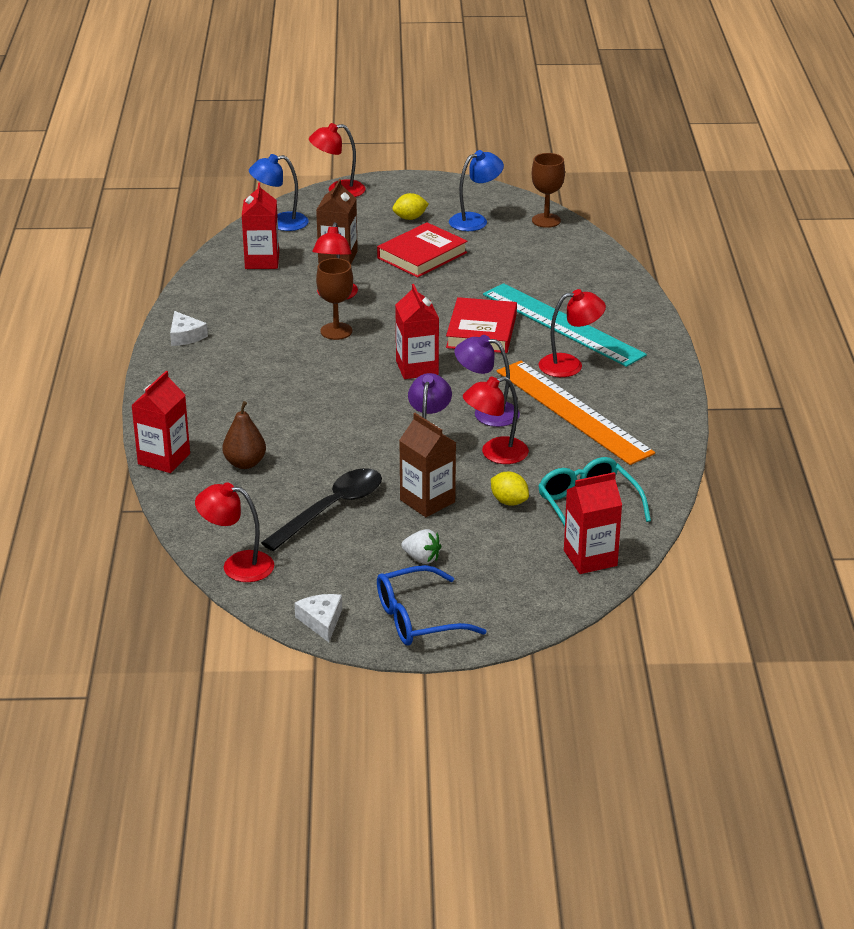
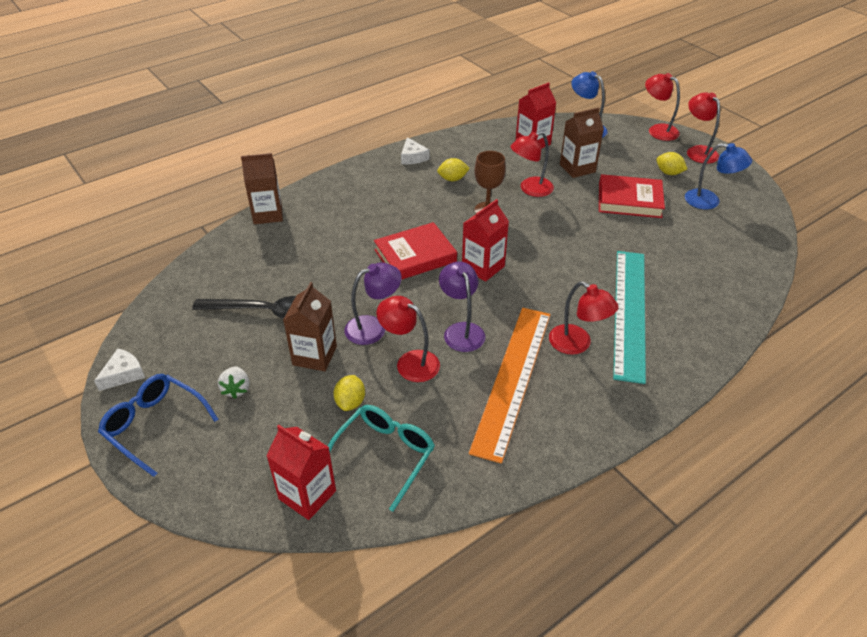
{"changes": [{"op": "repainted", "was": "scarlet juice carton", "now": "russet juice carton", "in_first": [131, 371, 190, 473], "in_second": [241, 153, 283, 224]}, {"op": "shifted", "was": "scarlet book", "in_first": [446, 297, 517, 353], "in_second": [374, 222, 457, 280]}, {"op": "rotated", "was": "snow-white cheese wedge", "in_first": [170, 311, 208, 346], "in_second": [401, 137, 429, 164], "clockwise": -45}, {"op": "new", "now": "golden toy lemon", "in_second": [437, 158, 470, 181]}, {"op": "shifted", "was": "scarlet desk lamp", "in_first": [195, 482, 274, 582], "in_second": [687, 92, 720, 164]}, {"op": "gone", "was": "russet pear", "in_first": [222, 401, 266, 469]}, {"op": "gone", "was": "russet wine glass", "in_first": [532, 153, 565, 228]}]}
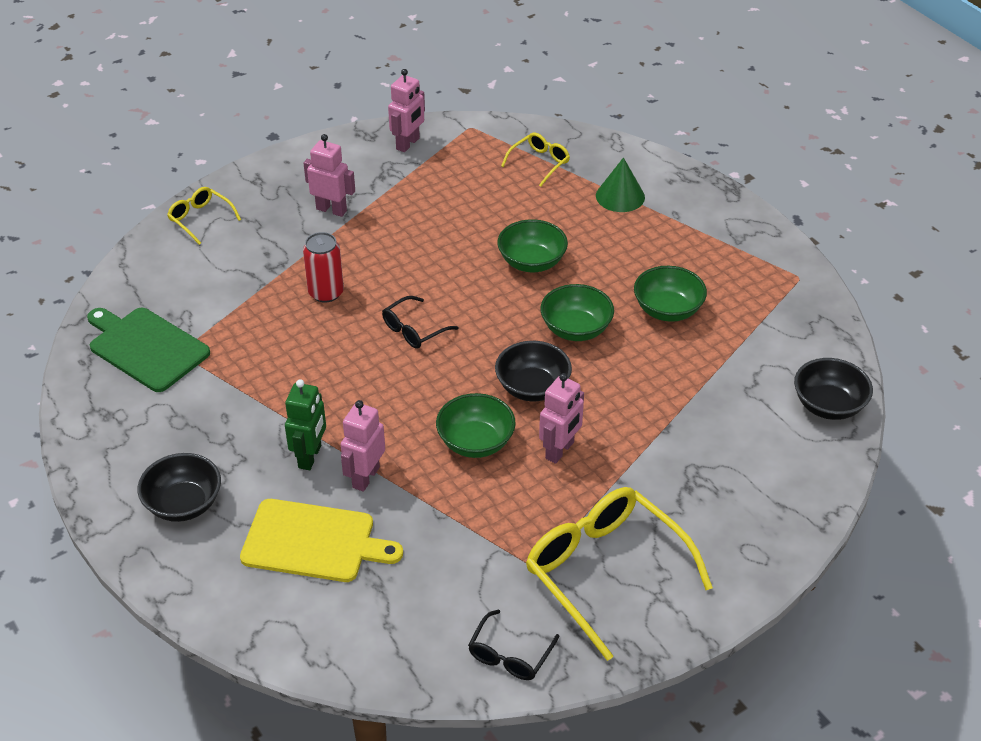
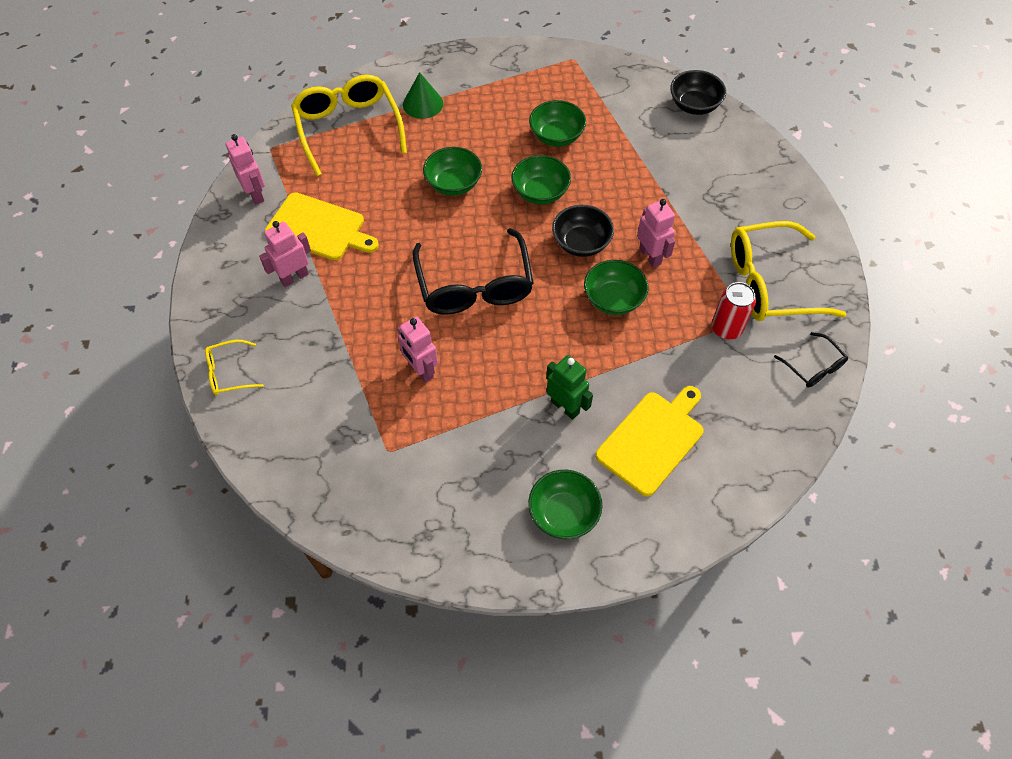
{"changes": [{"op": "new", "now": "golden bread board", "in_second": [265, 192, 379, 260]}, {"op": "scaled", "was": "golden spectacles", "in_first": [501, 133, 570, 187], "in_second": [291, 75, 407, 176], "ratio": 2.06}, {"op": "shifted", "was": "rosy toy robot", "in_first": [341, 400, 385, 492], "in_second": [398, 316, 438, 383]}, {"op": "scaled", "was": "black spectacles", "in_first": [382, 296, 459, 349], "in_second": [413, 228, 534, 315], "ratio": 2.06}, {"op": "repainted", "was": "black deep dish", "now": "emerald deep dish", "in_first": [137, 453, 221, 522], "in_second": [528, 470, 603, 539]}, {"op": "shifted", "was": "scarlet soda can", "in_first": [303, 232, 344, 303], "in_second": [711, 282, 756, 339]}, {"op": "gone", "was": "emerald bread board", "in_first": [87, 308, 210, 392]}]}
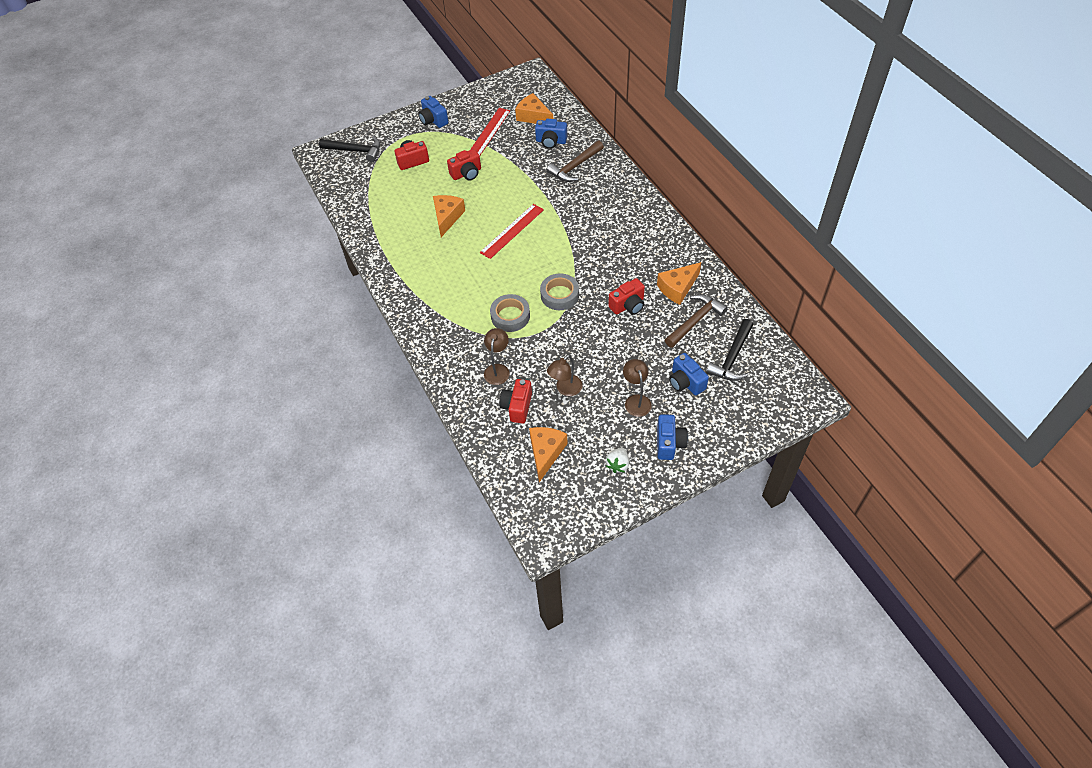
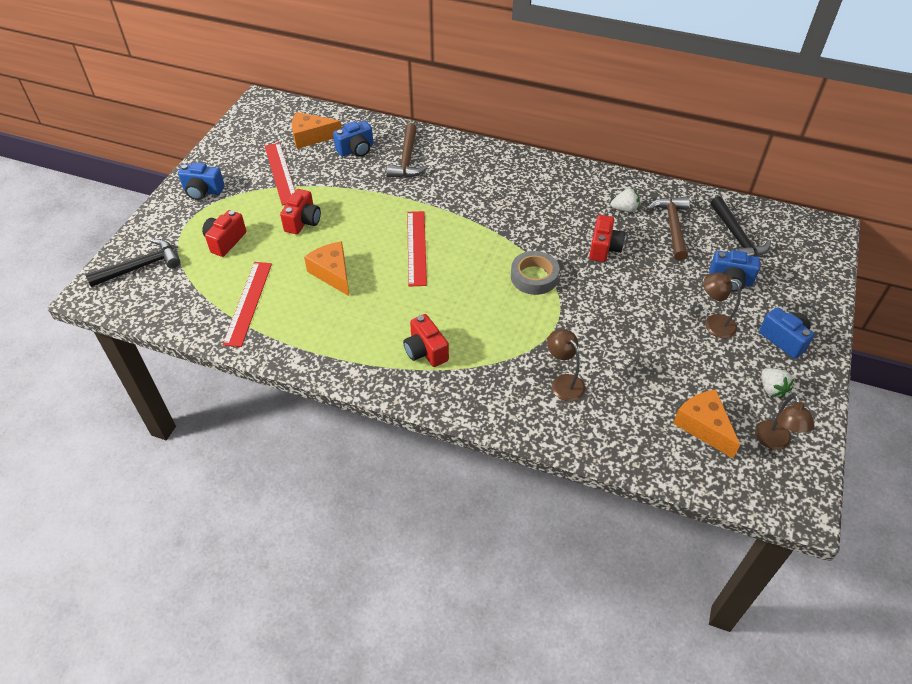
{"changes": [{"op": "new", "now": "scarlet straightedge", "in_second": [223, 262, 272, 347]}, {"op": "shifted", "was": "scarlet camera", "in_first": [499, 379, 532, 424], "in_second": [403, 314, 449, 367]}, {"op": "swapped", "was": "bright orange cheese wedge", "now": "snow-white strawberry", "in_first": [657, 262, 701, 305], "in_second": [611, 188, 639, 212]}, {"op": "shifted", "was": "russet desk lamp", "in_first": [547, 355, 583, 396], "in_second": [755, 394, 815, 450]}, {"op": "gone", "was": "gray roll of tape", "in_first": [490, 294, 530, 332]}]}
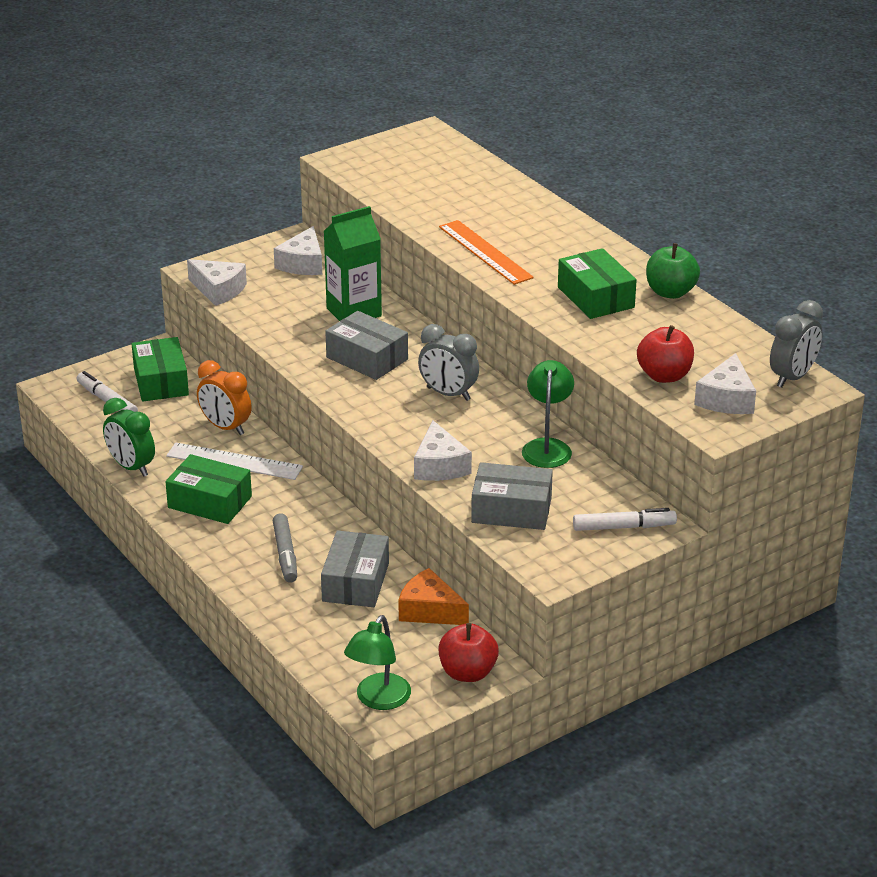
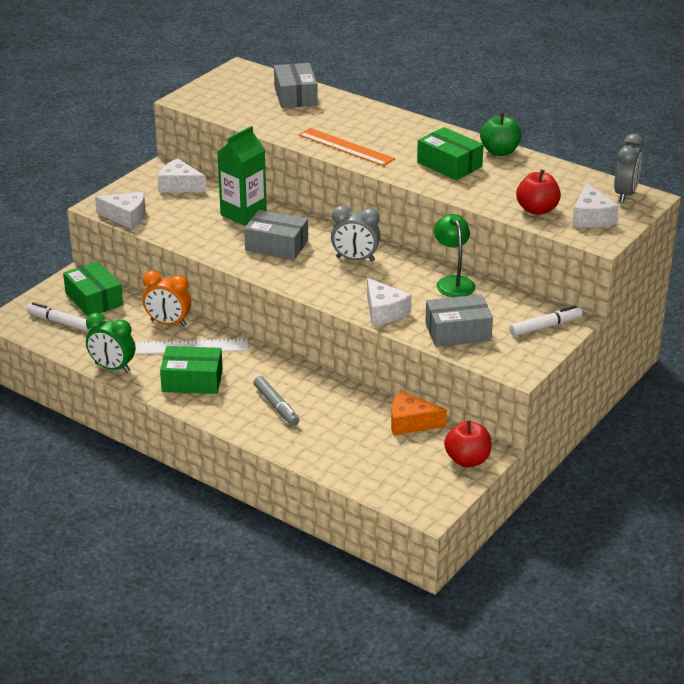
{"changes": [{"op": "rotated", "was": "snow-white cheese wedge", "in_first": [274, 226, 322, 275], "in_second": [158, 158, 207, 193], "clockwise": 120}, {"op": "shifted", "was": "gray parcel", "in_first": [321, 530, 389, 607], "in_second": [274, 63, 318, 108]}, {"op": "gone", "was": "emerald desk lamp", "in_first": [344, 615, 411, 710]}]}
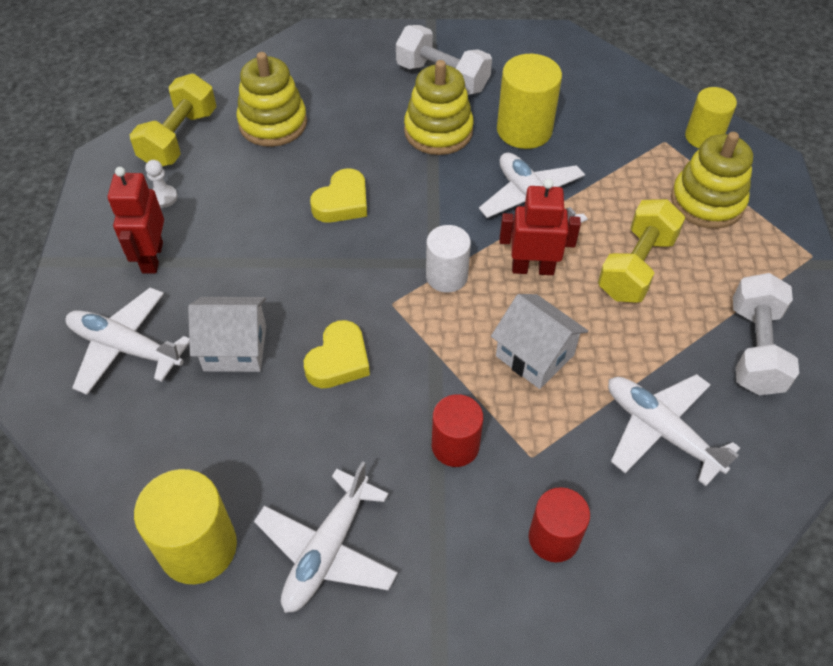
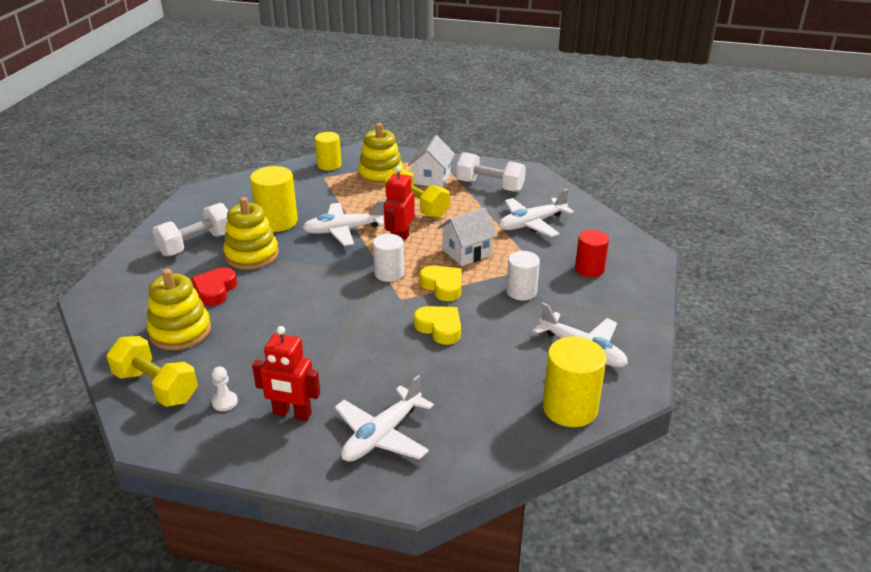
{"changes": [{"op": "new", "now": "scarlet heart shape", "in_second": [191, 267, 237, 306]}, {"op": "shifted", "was": "snow-white toy house", "in_first": [188, 297, 266, 372], "in_second": [408, 135, 455, 188]}, {"op": "shifted", "was": "golden heart shape", "in_first": [310, 168, 367, 223], "in_second": [420, 266, 462, 301]}, {"op": "repainted", "was": "scarlet cylinder shape", "now": "snow-white cylinder shape", "in_first": [432, 394, 483, 467], "in_second": [506, 251, 540, 301]}]}
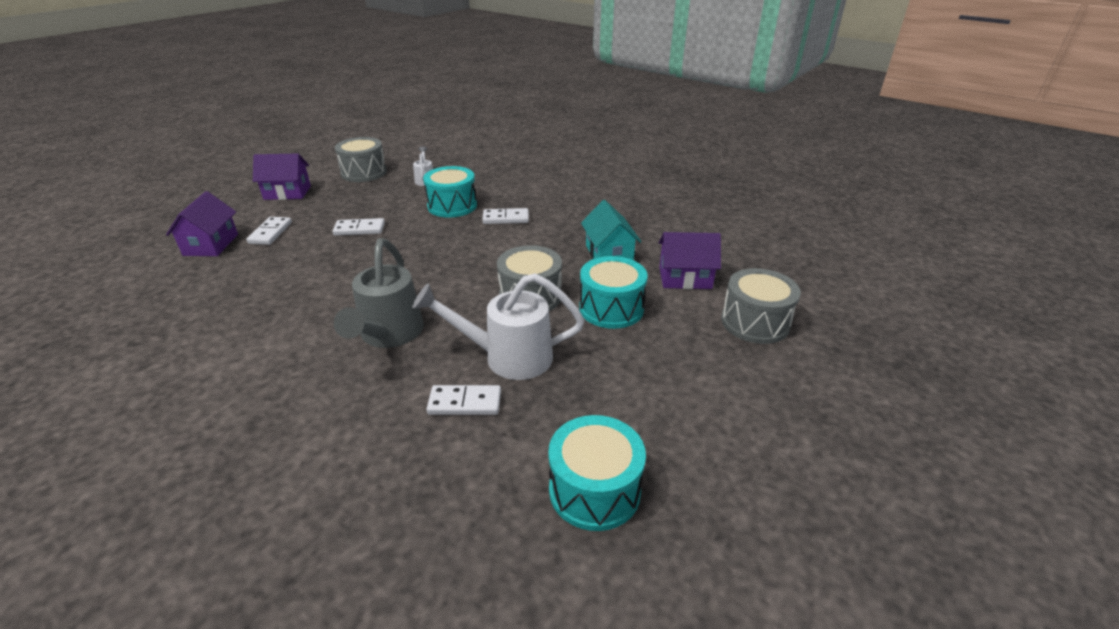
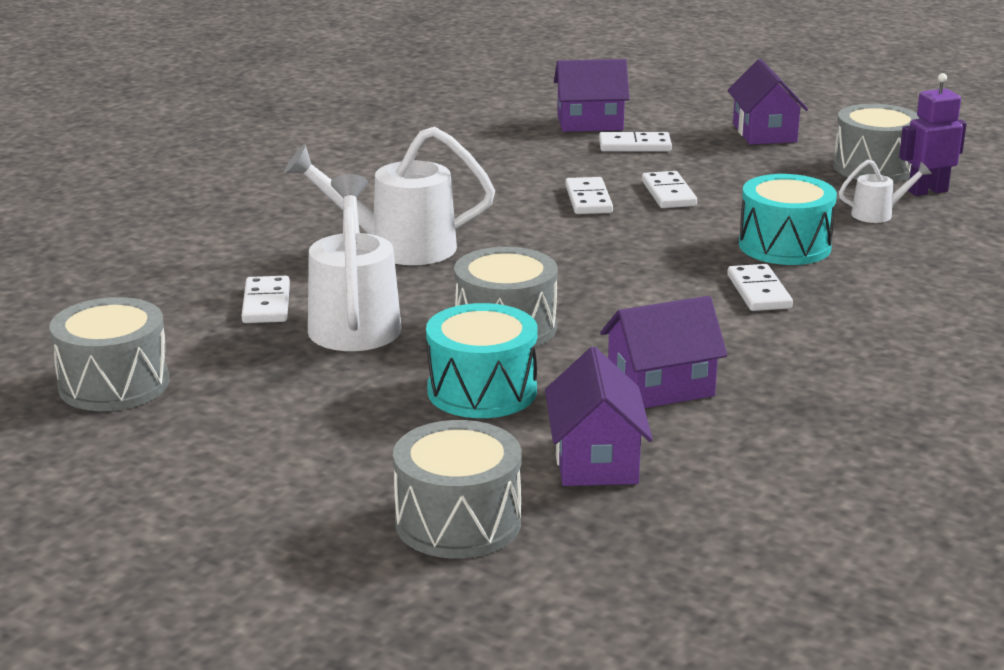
{"changes": [{"op": "repainted", "was": "aqua drum", "now": "gray drum", "in_first": [548, 415, 646, 531], "in_second": [50, 297, 169, 411]}, {"op": "repainted", "was": "gray sprinkling can", "now": "snow-white sprinkling can", "in_first": [334, 238, 424, 348], "in_second": [284, 126, 495, 265]}, {"op": "new", "now": "snow-white domino piece", "in_second": [565, 177, 613, 214]}, {"op": "repainted", "was": "aqua toy house", "now": "royal purple toy house", "in_first": [581, 200, 641, 260], "in_second": [600, 296, 727, 408]}, {"op": "new", "now": "royal purple toy robot", "in_second": [899, 73, 967, 196]}]}
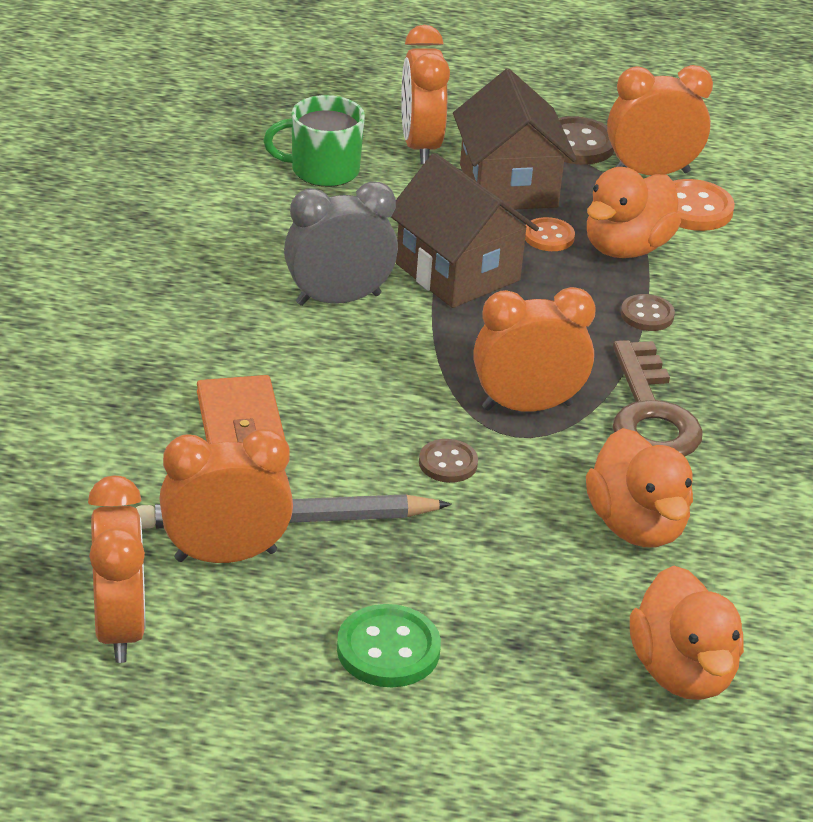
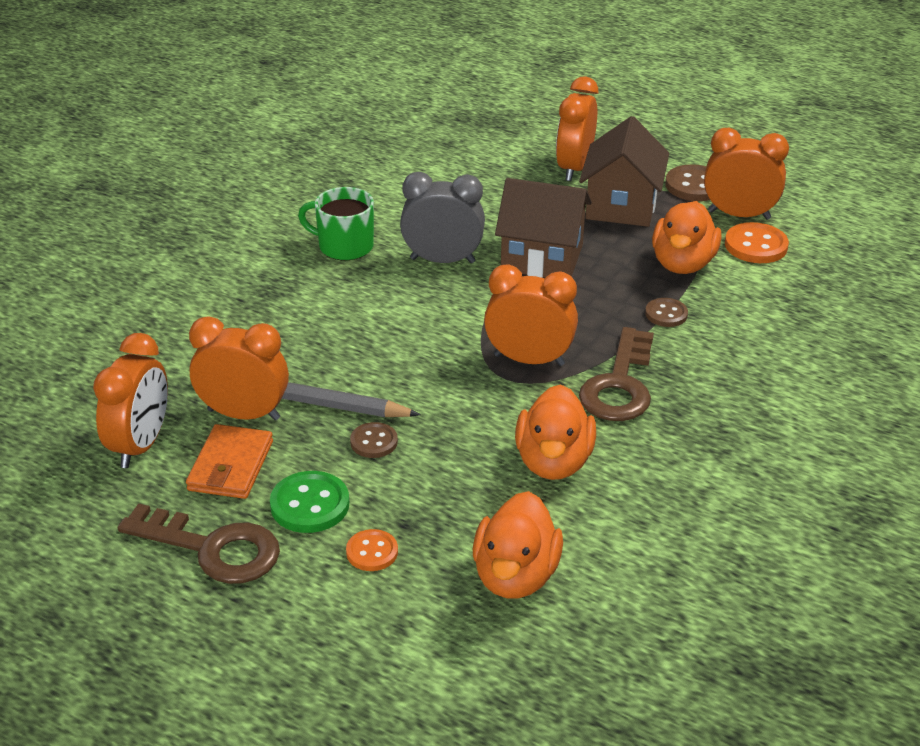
{"changes": [{"op": "new", "now": "russet door key", "in_second": [118, 503, 280, 584]}, {"op": "shifted", "was": "bright orange wallet", "in_first": [197, 375, 285, 444], "in_second": [186, 424, 273, 499]}, {"op": "shifted", "was": "emerald tea mug", "in_first": [263, 95, 365, 187], "in_second": [298, 187, 374, 261]}, {"op": "shifted", "was": "bright orange sewing button", "in_first": [525, 217, 575, 251], "in_second": [346, 529, 398, 571]}, {"op": "shifted", "was": "russet sewing button", "in_first": [419, 439, 478, 483], "in_second": [350, 422, 398, 458]}, {"op": "rotated", "was": "russet toy house", "in_first": [391, 153, 539, 308], "in_second": [495, 178, 592, 278], "clockwise": -60}, {"op": "rotated", "was": "bright orange rubber duck", "in_first": [587, 167, 681, 258], "in_second": [652, 201, 721, 274], "clockwise": -45}]}
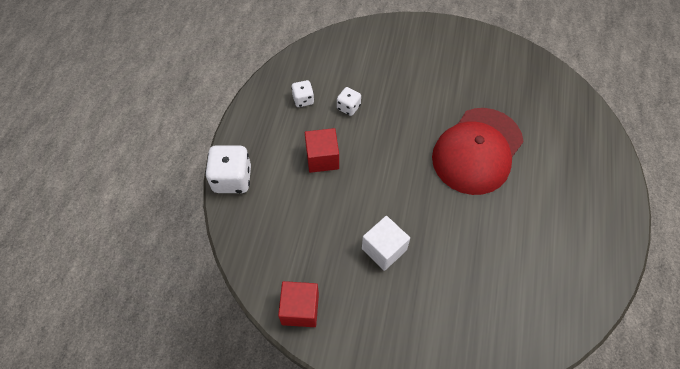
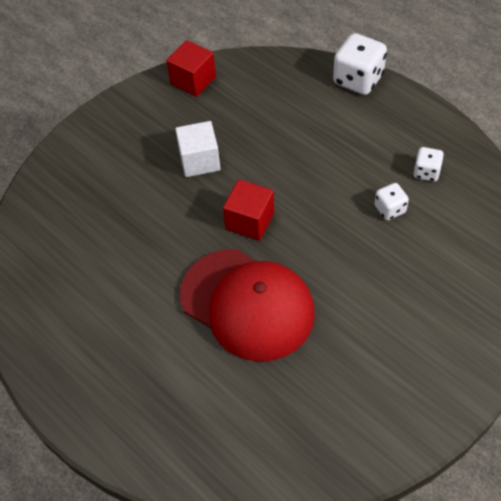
{"changes": [{"op": "rotated", "was": "scarlet peaked cap", "in_first": [432, 108, 524, 195], "in_second": [180, 249, 315, 362], "clockwise": 150}, {"op": "shifted", "was": "scarlet cube", "in_first": [305, 128, 339, 173], "in_second": [223, 179, 274, 241]}]}
